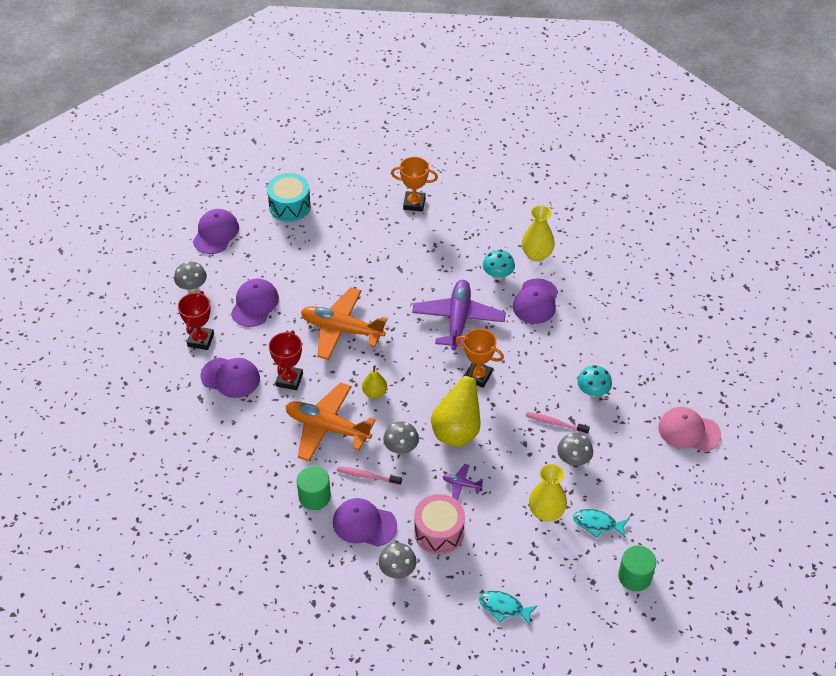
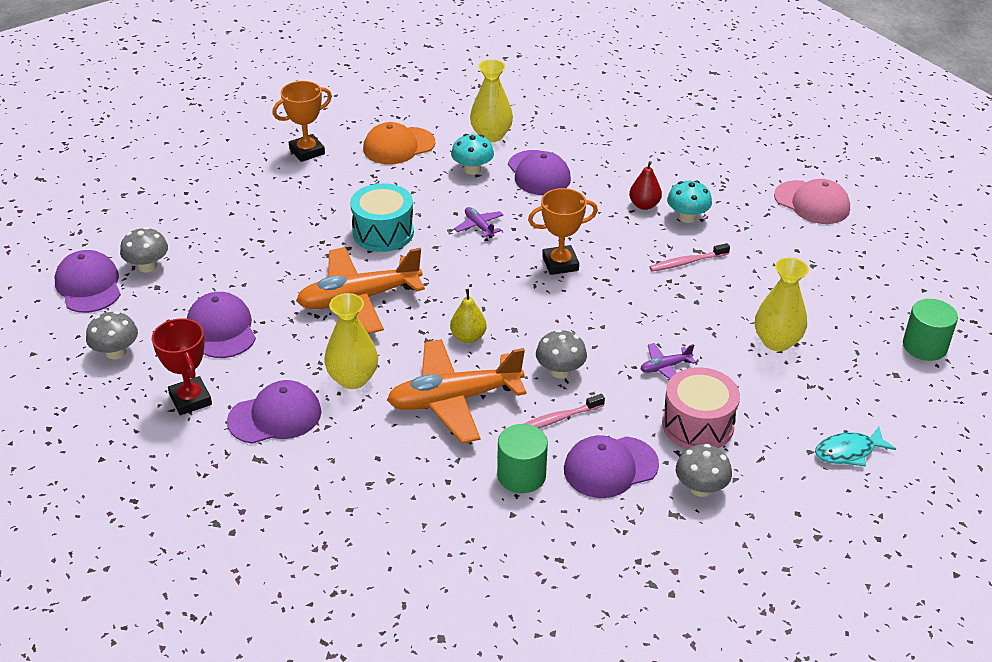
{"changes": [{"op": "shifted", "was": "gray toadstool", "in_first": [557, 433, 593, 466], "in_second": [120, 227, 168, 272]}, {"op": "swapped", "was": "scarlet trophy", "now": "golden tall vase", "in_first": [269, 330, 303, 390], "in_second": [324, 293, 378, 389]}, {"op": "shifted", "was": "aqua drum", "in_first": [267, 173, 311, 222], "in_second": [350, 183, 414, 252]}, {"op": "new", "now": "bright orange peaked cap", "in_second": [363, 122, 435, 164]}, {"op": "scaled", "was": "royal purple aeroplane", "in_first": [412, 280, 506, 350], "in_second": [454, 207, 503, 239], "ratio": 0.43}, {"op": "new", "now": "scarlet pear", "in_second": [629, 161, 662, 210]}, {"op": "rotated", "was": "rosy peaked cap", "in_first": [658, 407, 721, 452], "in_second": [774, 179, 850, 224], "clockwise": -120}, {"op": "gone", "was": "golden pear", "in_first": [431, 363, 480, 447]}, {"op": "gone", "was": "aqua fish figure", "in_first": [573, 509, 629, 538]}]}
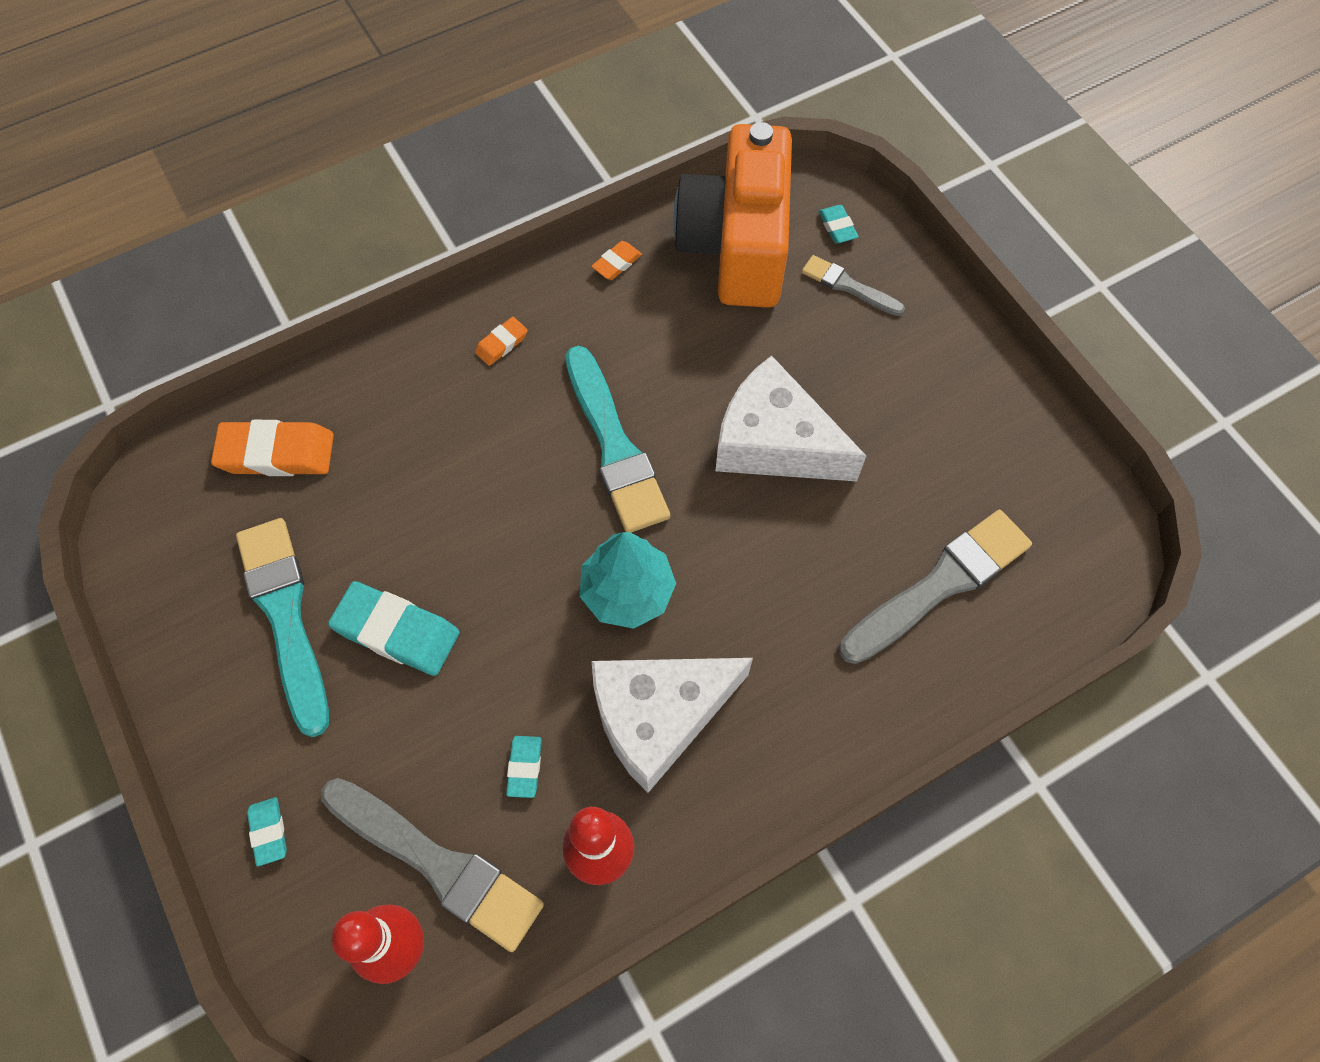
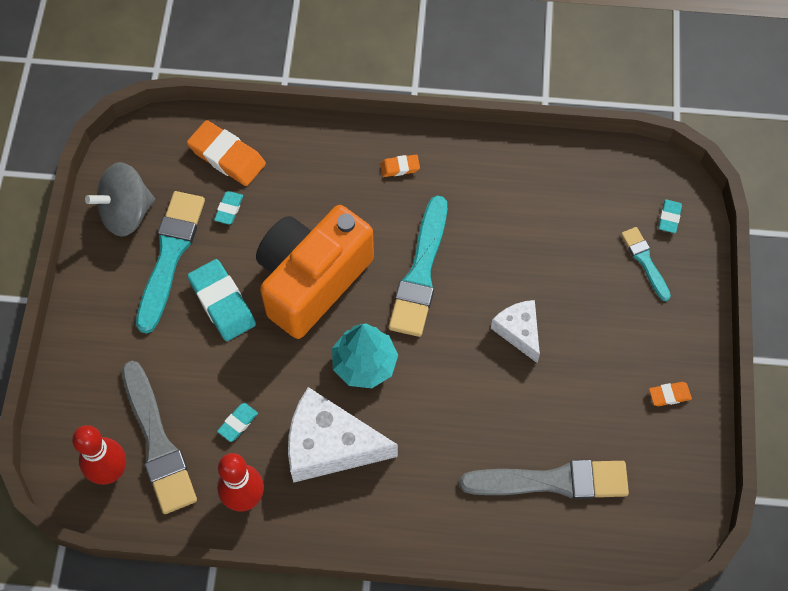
{"changes": [{"op": "new", "now": "gray whirligig", "in_second": [85, 162, 155, 237]}, {"op": "shifted", "was": "aqua pencil eraser", "in_first": [247, 797, 287, 866], "in_second": [214, 191, 243, 225]}, {"op": "shifted", "was": "bright orange camera", "in_first": [673, 122, 792, 308], "in_second": [256, 205, 374, 339]}, {"op": "scaled", "was": "snow-white cheese wedge", "in_first": [715, 355, 866, 481], "in_second": [491, 300, 540, 363], "ratio": 0.57}, {"op": "repainted", "was": "gray paintbrush", "now": "aqua paintbrush", "in_first": [802, 255, 905, 316], "in_second": [621, 227, 671, 301]}, {"op": "shifted", "was": "bright orange pencil eraser", "in_first": [591, 241, 642, 280], "in_second": [649, 382, 692, 406]}]}
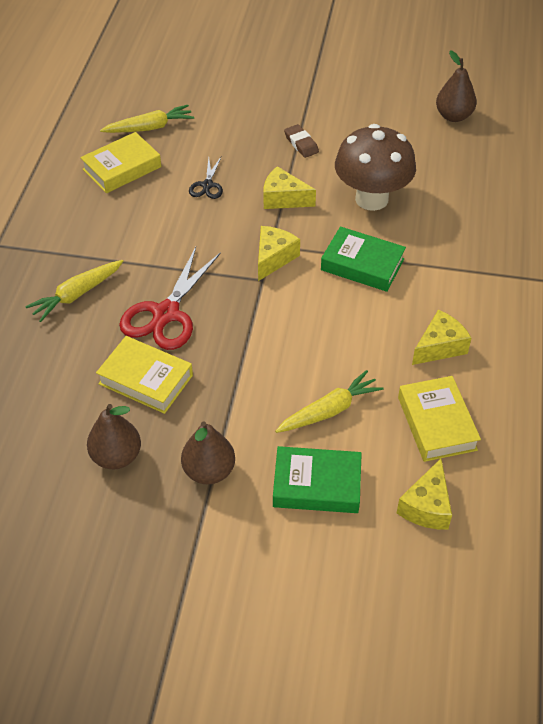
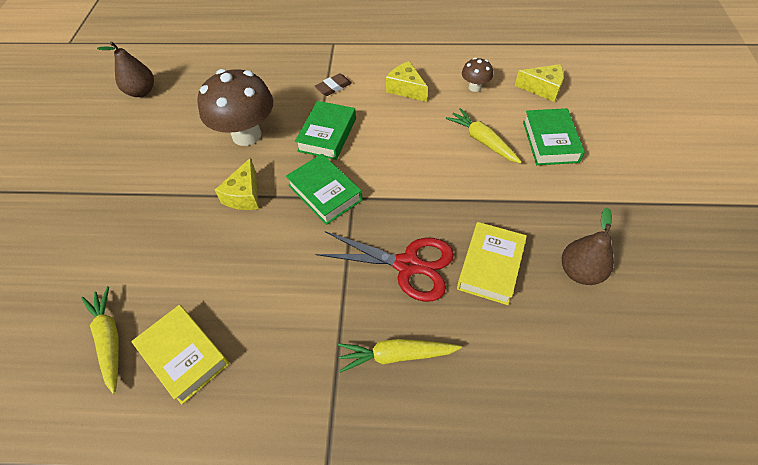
{"changes": [{"op": "swapped", "was": "golden cheese wedge", "now": "emerald book", "in_first": [258, 226, 300, 281], "in_second": [286, 154, 363, 225]}, {"op": "shifted", "was": "russet pencil eraser", "in_first": [284, 124, 319, 158], "in_second": [315, 73, 352, 96]}, {"op": "rotated", "was": "golden root vegetable", "in_first": [25, 260, 123, 322], "in_second": [338, 339, 461, 373], "clockwise": 135}, {"op": "swapped", "was": "golden book", "now": "russet toadstool", "in_first": [398, 376, 481, 462], "in_second": [462, 58, 493, 92]}, {"op": "gone", "was": "russet pear", "in_first": [181, 421, 235, 485]}, {"op": "gone", "was": "black pair of scissors", "in_first": [189, 157, 223, 199]}]}
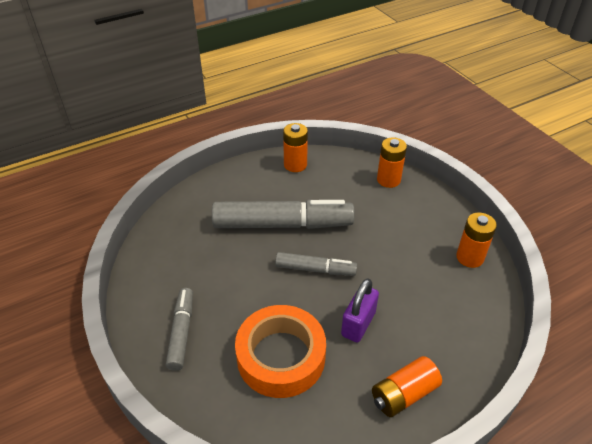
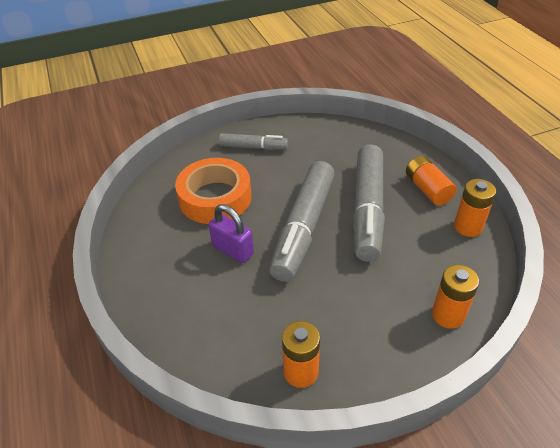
{"changes": [{"op": "scaled", "was": "gray felt pen", "in_first": [275, 252, 357, 276], "in_second": [269, 161, 335, 282], "ratio": 1.85}, {"op": "shifted", "was": "bright orange battery", "in_first": [372, 356, 442, 417], "in_second": [406, 156, 457, 206]}]}
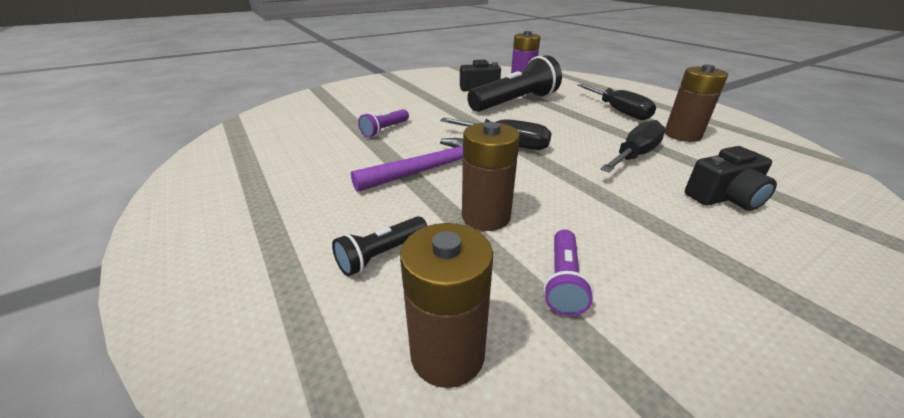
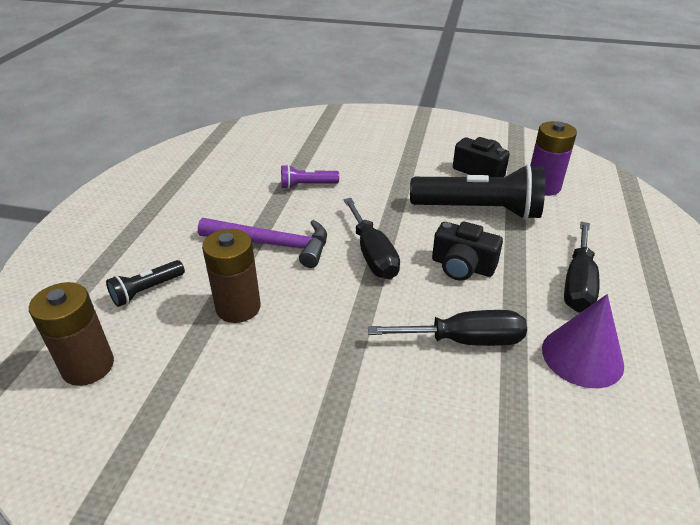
{"changes": [{"op": "rotated", "was": "black torch", "in_first": [332, 216, 427, 276], "in_second": [106, 260, 185, 307], "clockwise": -45}, {"op": "shifted", "was": "black camera", "in_first": [685, 146, 777, 211], "in_second": [432, 221, 503, 281]}, {"op": "swapped", "was": "russet battery", "now": "royal purple cone shape", "in_first": [665, 64, 728, 142], "in_second": [542, 294, 624, 388]}, {"op": "gone", "was": "royal purple torch", "in_first": [543, 229, 594, 316]}]}
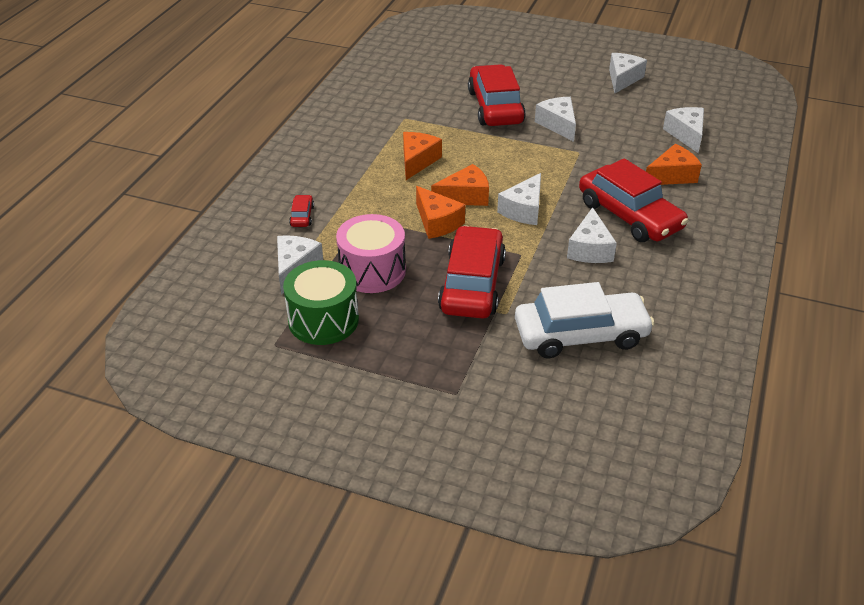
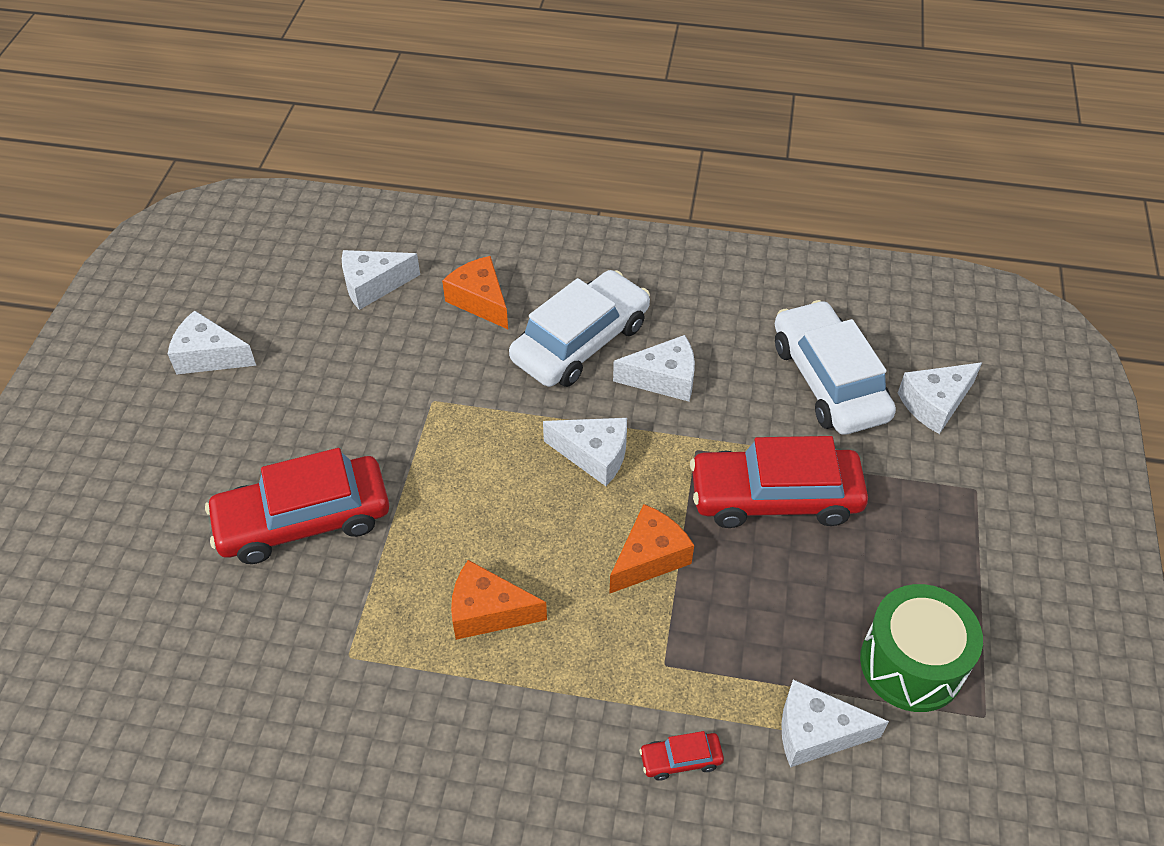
{"changes": [{"op": "repainted", "was": "scarlet toy car", "now": "snow-white toy car", "in_first": [579, 158, 688, 242], "in_second": [509, 270, 650, 387]}, {"op": "shifted", "was": "snow-white cheese wedge", "in_first": [535, 97, 576, 142], "in_second": [898, 362, 982, 434]}, {"op": "gone", "was": "rosy drum", "in_first": [336, 214, 406, 293]}, {"op": "gone", "was": "bright orange cheese wedge", "in_first": [431, 164, 489, 206]}]}
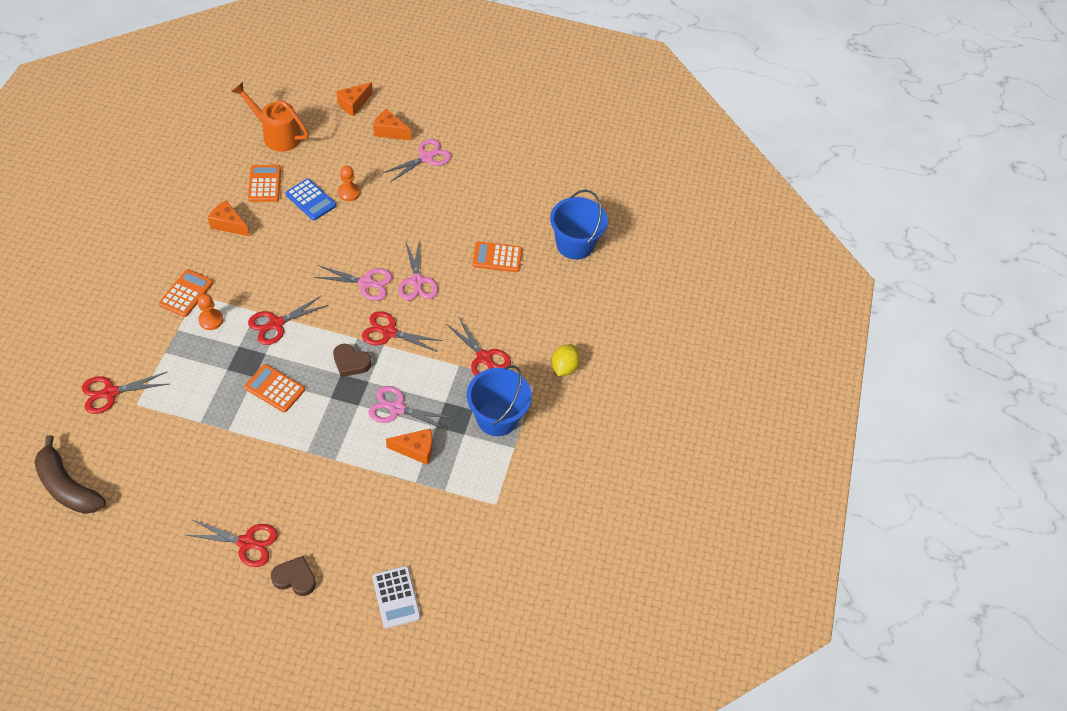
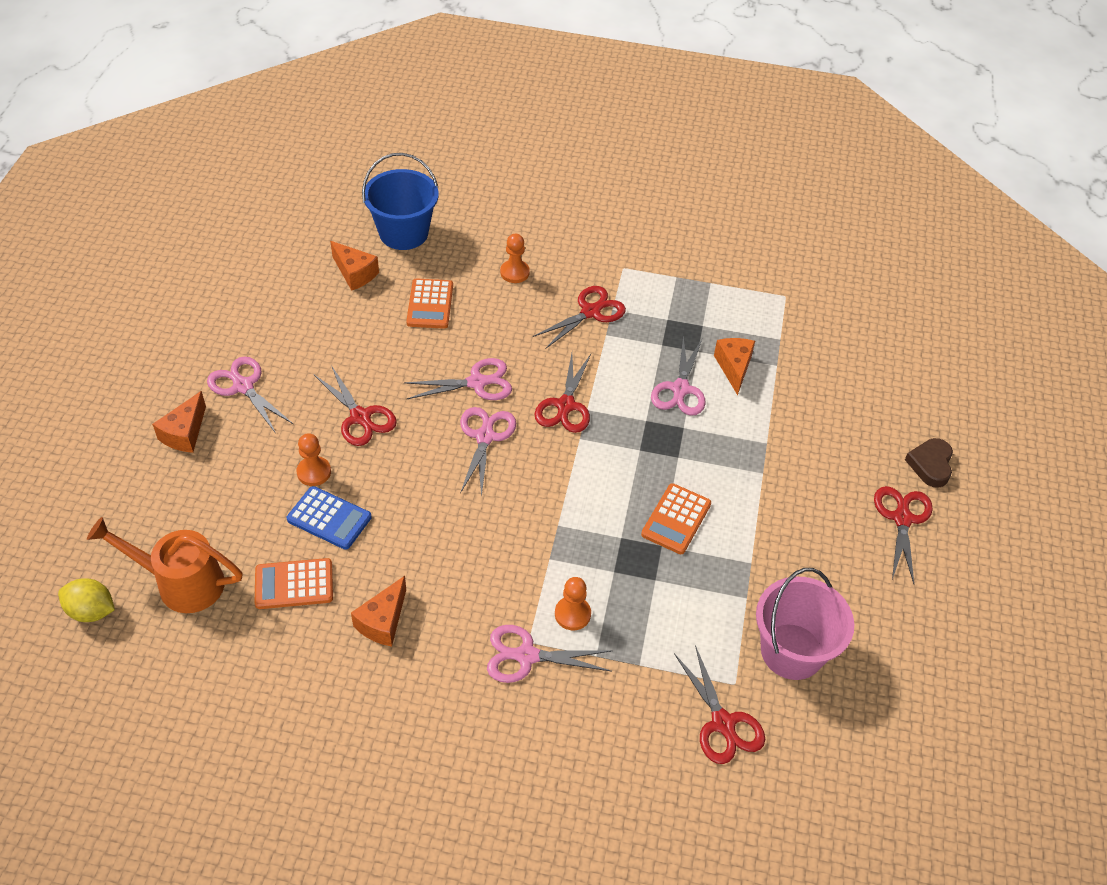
{"changes": [{"op": "shifted", "was": "golden toy lemon", "in_first": [552, 344, 580, 376], "in_second": [58, 578, 115, 622]}, {"op": "rotated", "was": "bright orange sprinkling can", "in_first": [231, 82, 309, 152], "in_second": [87, 517, 243, 613], "clockwise": 75}, {"op": "rotated", "was": "cobalt pocket calculator", "in_first": [285, 179, 336, 220], "in_second": [287, 486, 372, 550], "clockwise": 75}, {"op": "shifted", "was": "scarlet pair of scissors", "in_first": [248, 295, 329, 345], "in_second": [314, 365, 397, 446]}, {"op": "shifted", "was": "bright orange cheese wedge", "in_first": [336, 82, 373, 116], "in_second": [330, 241, 379, 291]}, {"op": "swapped", "was": "bright orange pocket calculator", "now": "rosy pair of scissors", "in_first": [159, 269, 213, 317], "in_second": [487, 625, 613, 683]}, {"op": "new", "now": "bright orange chess pawn", "in_second": [500, 234, 530, 283]}, {"op": "new", "now": "rosy sand bucket", "in_second": [756, 568, 854, 680]}, {"op": "gone", "was": "russet banana fruit", "in_first": [34, 435, 106, 514]}, {"op": "gone", "was": "russet heart shape", "in_first": [333, 344, 371, 377]}, {"op": "gone", "was": "snow-white pocket calculator", "in_first": [372, 566, 421, 629]}, {"op": "gone", "was": "cobalt sand bucket", "in_first": [467, 365, 532, 436]}]}
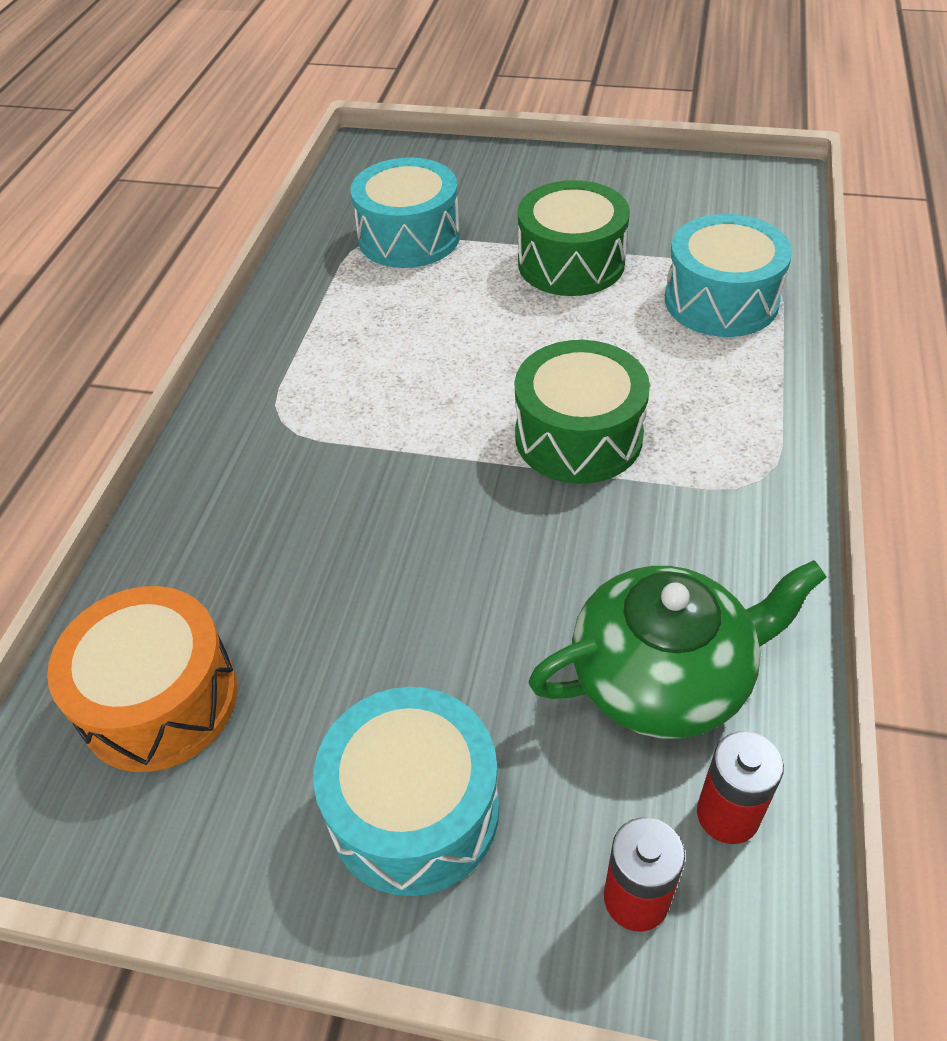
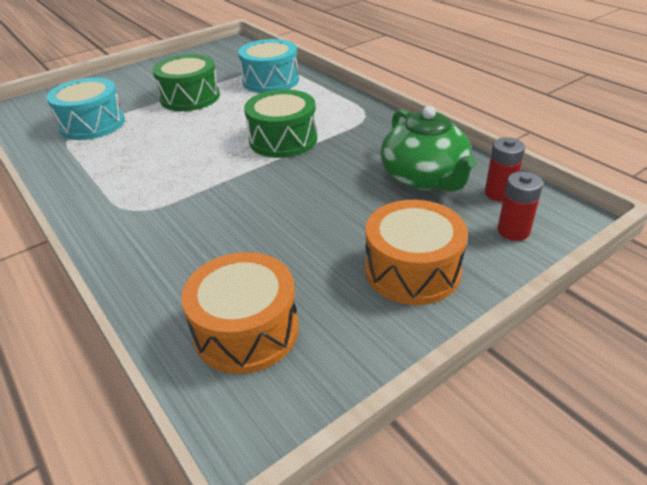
{"changes": [{"op": "repainted", "was": "aqua drum", "now": "bright orange drum", "in_first": [314, 687, 499, 896], "in_second": [365, 200, 468, 305]}, {"op": "rotated", "was": "emerald china teapot", "in_first": [529, 560, 827, 739], "in_second": [380, 106, 477, 191], "clockwise": 135}]}
